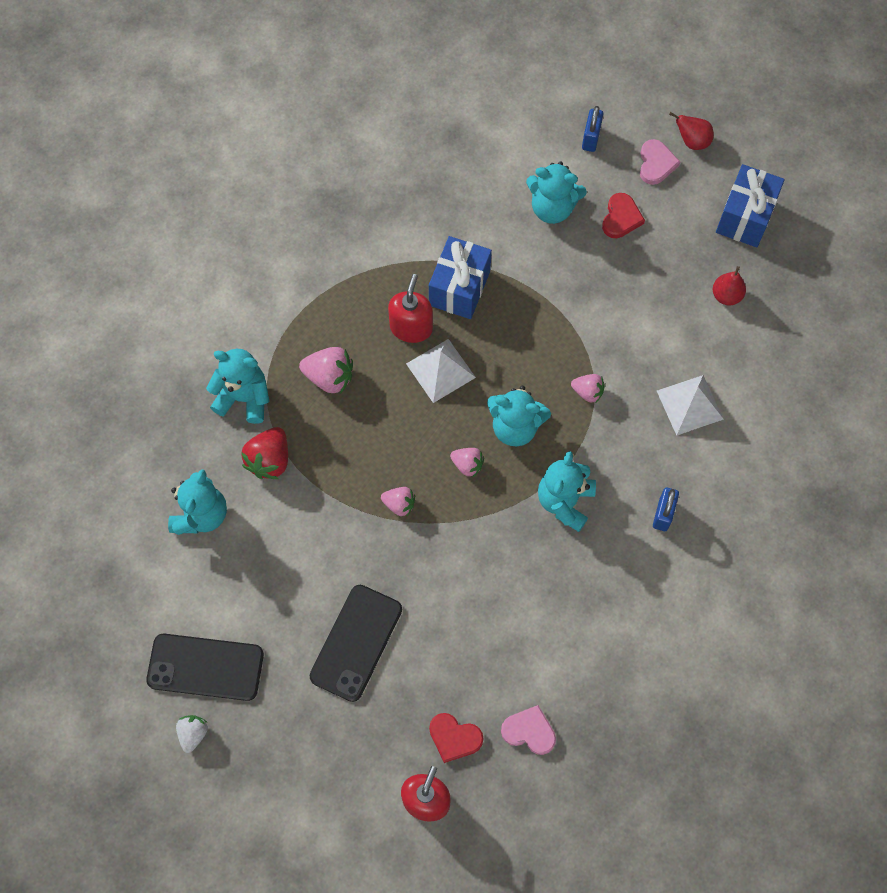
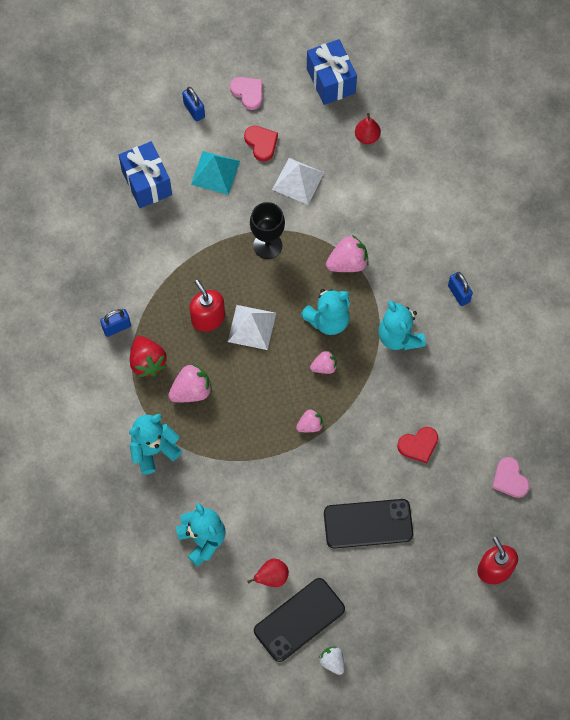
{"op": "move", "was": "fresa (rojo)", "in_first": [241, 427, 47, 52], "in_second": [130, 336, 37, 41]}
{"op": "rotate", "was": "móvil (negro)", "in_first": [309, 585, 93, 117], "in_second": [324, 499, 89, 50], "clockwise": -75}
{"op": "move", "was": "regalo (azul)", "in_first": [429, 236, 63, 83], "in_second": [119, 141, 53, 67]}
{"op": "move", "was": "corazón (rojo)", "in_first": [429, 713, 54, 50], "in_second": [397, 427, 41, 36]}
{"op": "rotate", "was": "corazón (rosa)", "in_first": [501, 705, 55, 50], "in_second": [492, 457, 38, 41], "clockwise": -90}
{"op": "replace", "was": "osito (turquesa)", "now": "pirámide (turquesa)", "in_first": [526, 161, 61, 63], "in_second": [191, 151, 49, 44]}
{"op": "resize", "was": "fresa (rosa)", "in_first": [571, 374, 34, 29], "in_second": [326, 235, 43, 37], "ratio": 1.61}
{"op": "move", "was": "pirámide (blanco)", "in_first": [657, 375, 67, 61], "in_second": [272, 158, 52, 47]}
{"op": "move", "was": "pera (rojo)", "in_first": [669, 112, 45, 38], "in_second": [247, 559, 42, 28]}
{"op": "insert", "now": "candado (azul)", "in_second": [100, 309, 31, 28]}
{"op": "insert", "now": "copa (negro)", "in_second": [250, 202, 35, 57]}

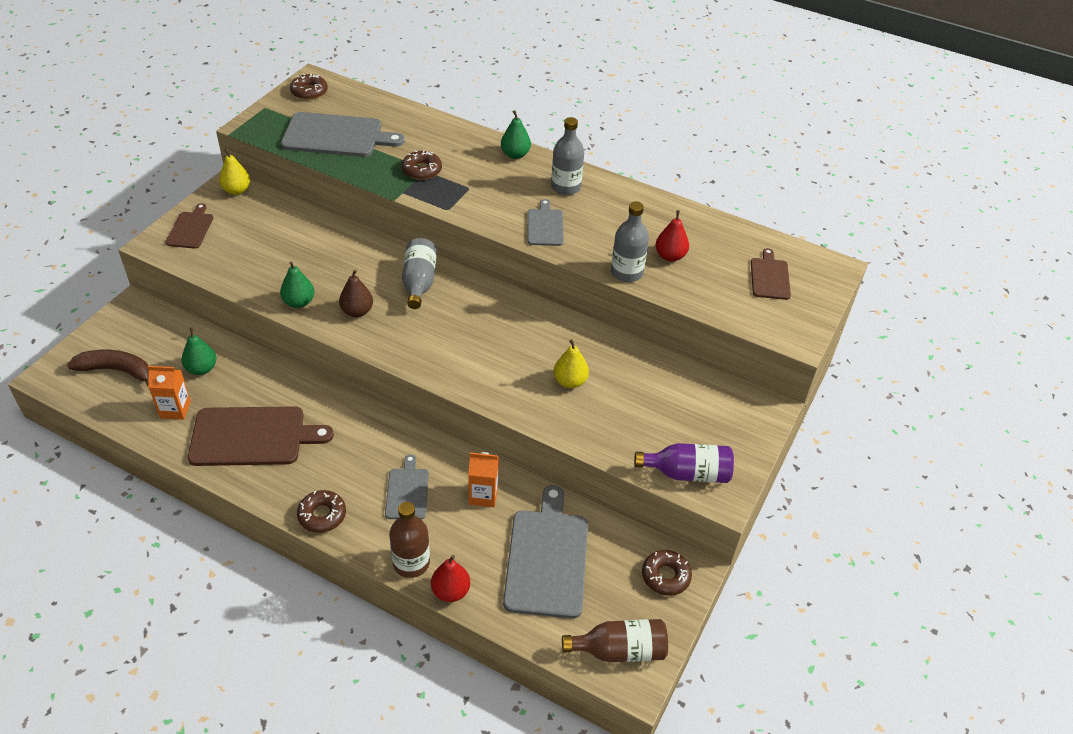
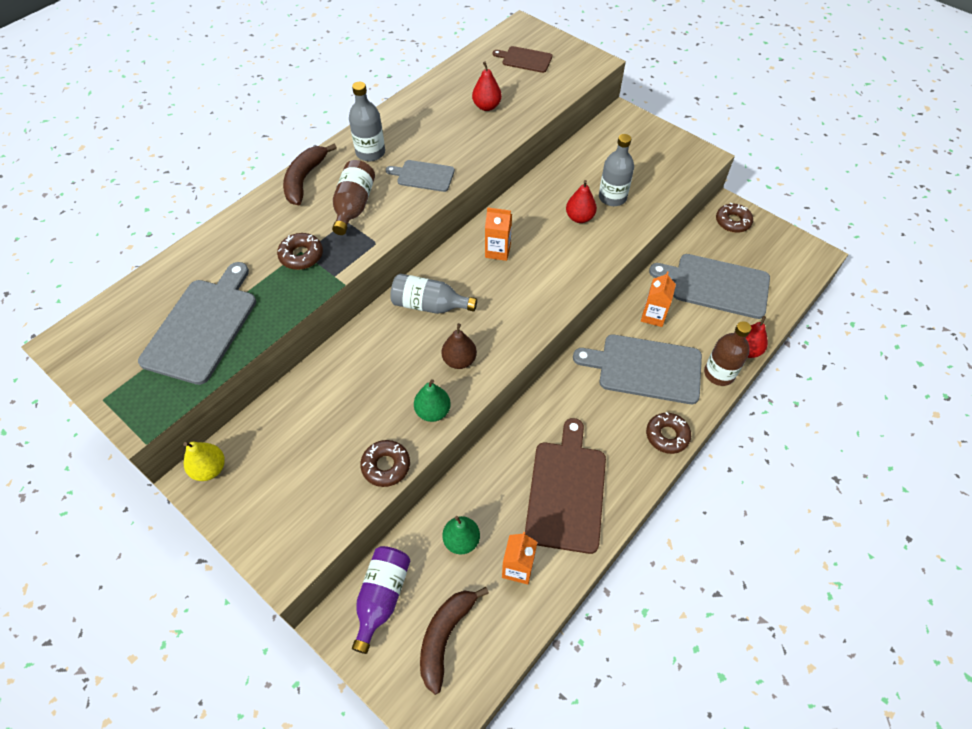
{"op": "delete", "was": "tabla de cortar (marrón)", "in_first": [165, 203, 48, 46]}
{"op": "move", "was": "rosquilla (marrón)", "in_first": [290, 74, 38, 26], "in_second": [360, 440, 50, 47]}
{"op": "resize", "was": "tabla de cortar (gris)", "in_first": [385, 454, 44, 65], "in_second": [573, 334, 129, 70], "ratio": 1.84}
{"op": "replace", "was": "pera (verde)", "now": "plátano (marrón)", "in_first": [501, 110, 30, 49], "in_second": [283, 144, 54, 61]}
{"op": "recolor", "was": "pera (amarillo)", "now": "pera (rojo)", "in_first": [554, 339, 35, 49], "in_second": [566, 180, 31, 43]}
{"op": "move", "was": "botella (marrón)", "in_first": [562, 619, 106, 43], "in_second": [332, 160, 43, 75]}
{"op": "move", "was": "botella (gris)", "in_first": [611, 201, 38, 81], "in_second": [599, 134, 35, 72]}
{"op": "move", "was": "botella (morado)", "in_first": [634, 443, 100, 40], "in_second": [352, 546, 58, 108]}
{"op": "insert", "now": "cartón de leche (naranja)", "in_second": [485, 207, 27, 54]}

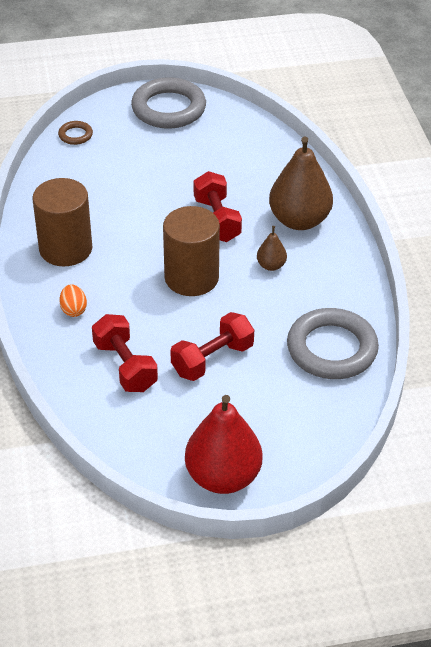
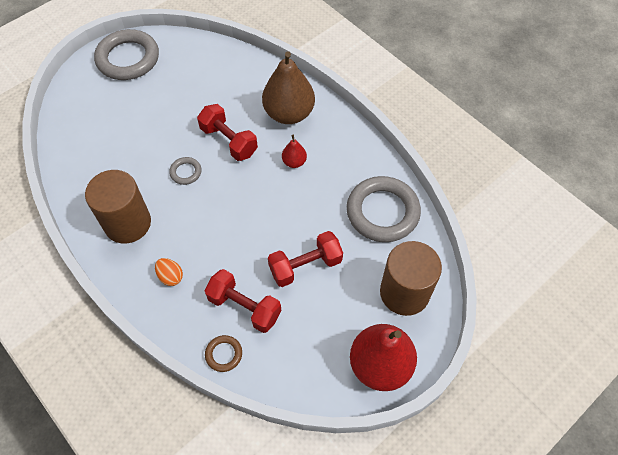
{"op": "move", "was": "anillo (marrón)", "in_first": [58, 121, 35, 24], "in_second": [205, 335, 37, 37]}
{"op": "move", "was": "cilindro (marrón)", "in_first": [163, 206, 57, 90], "in_second": [380, 241, 62, 75]}
{"op": "rotate", "was": "mancuerna (rojo)", "in_first": [170, 312, 84, 69], "in_second": [268, 231, 75, 56], "clockwise": 45}
{"op": "recolor", "was": "pera (marrón)", "now": "pera (rojo)", "in_first": [257, 226, 30, 45], "in_second": [282, 135, 25, 33]}
{"op": "insert", "now": "anillo (gris)", "in_second": [169, 157, 33, 28]}

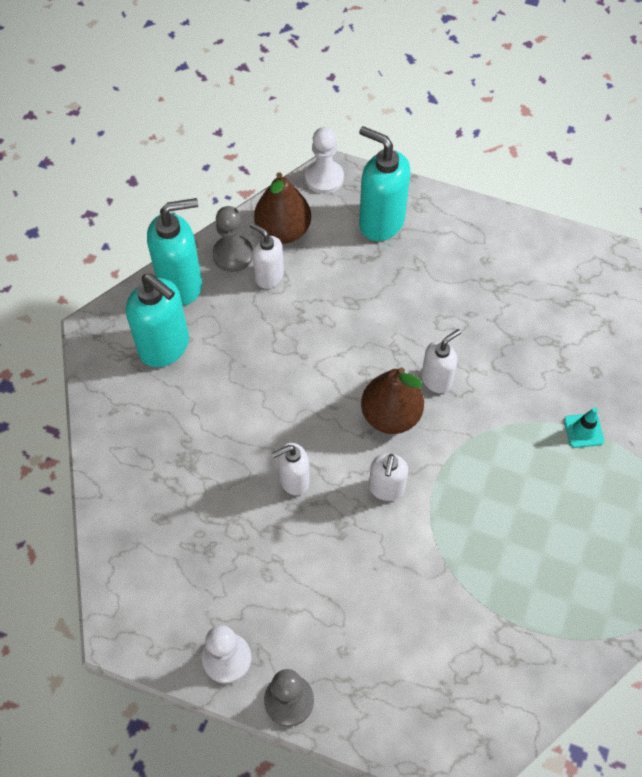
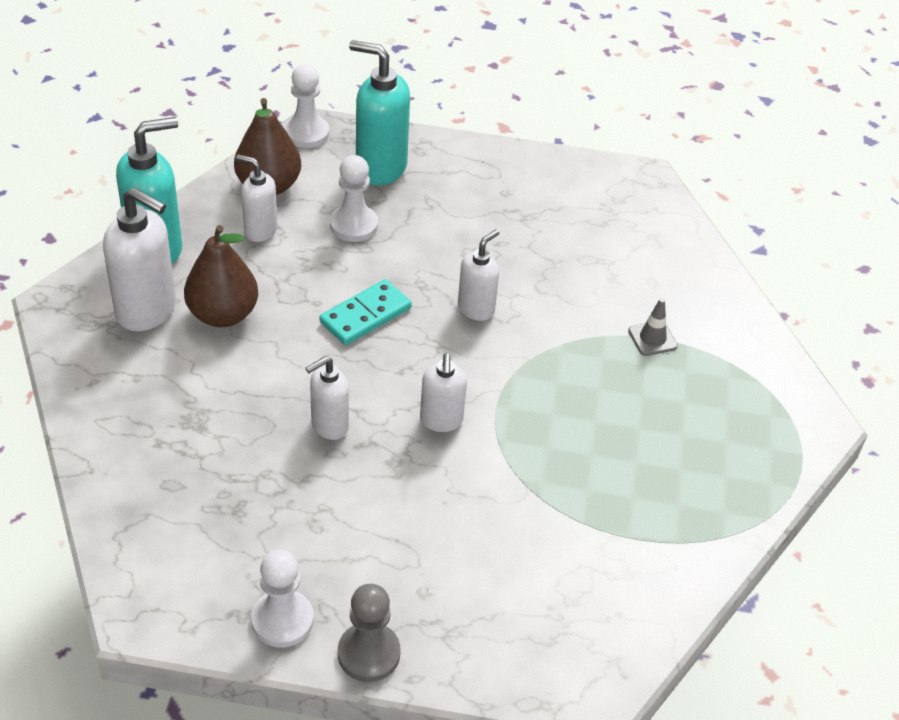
{"op": "recolor", "was": "dispensador de jabón (turquesa)", "now": "dispensador de jabón (blanco)", "in_first": [126, 273, 63, 94], "in_second": [103, 187, 73, 144]}
{"op": "delete", "was": "peón (gris)", "in_first": [212, 206, 41, 66]}
{"op": "move", "was": "pera (marrón)", "in_first": [361, 367, 63, 67], "in_second": [184, 225, 74, 102]}
{"op": "recolor", "was": "cono de tráfico (turquesa)", "now": "cono de tráfico (gris)", "in_first": [564, 408, 40, 40], "in_second": [628, 298, 50, 58]}
{"op": "insert", "now": "ficha de dominó (turquesa)", "in_second": [320, 279, 92, 66]}
{"op": "insert", "now": "peón (blanco)", "in_second": [330, 155, 48, 87]}

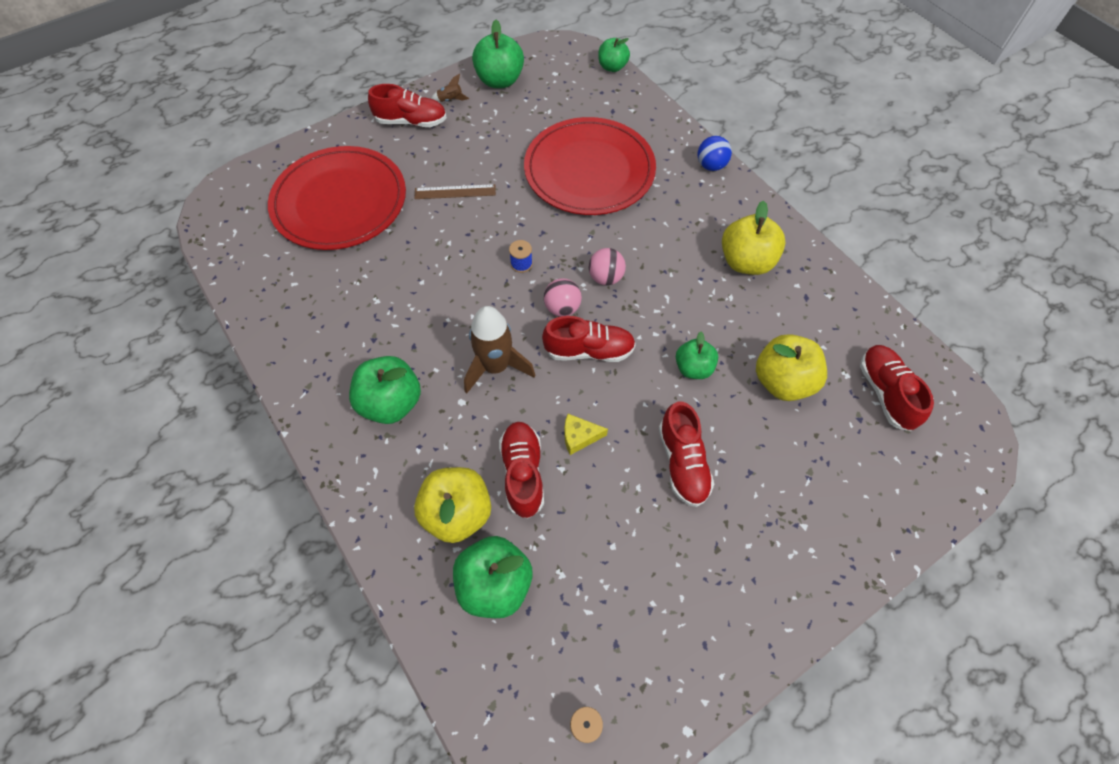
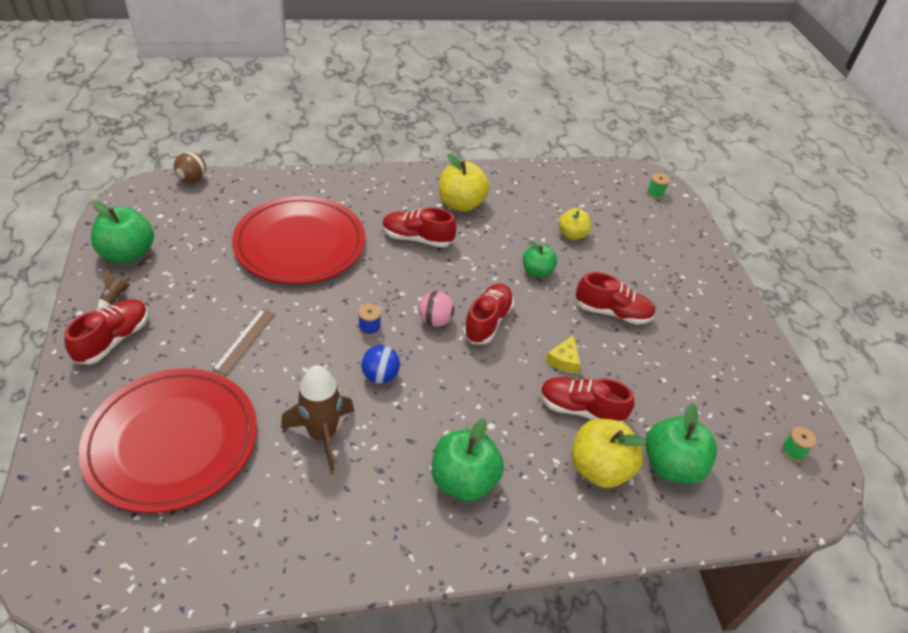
{"op": "move", "was": "cohete (marrón)", "in_first": [464, 306, 71, 87], "in_second": [281, 365, 73, 106]}
{"op": "delete", "was": "pelota (rosa)", "in_first": [589, 248, 37, 37]}
{"op": "replace", "was": "manzana (verde)", "now": "pelota (marrón)", "in_first": [598, 38, 32, 34], "in_second": [174, 152, 32, 31]}
{"op": "move", "was": "pelota (azul)", "in_first": [698, 136, 34, 35], "in_second": [361, 345, 39, 39]}
{"op": "resize", "was": "manzana (amarillo)", "in_first": [756, 334, 71, 67], "in_second": [558, 208, 33, 32], "ratio": 0.63}
{"op": "move", "was": "zapato (rojo)", "in_first": [860, 345, 74, 86], "in_second": [382, 208, 74, 39]}
{"op": "insert", "now": "carrete (verde)", "in_second": [647, 173, 23, 26]}

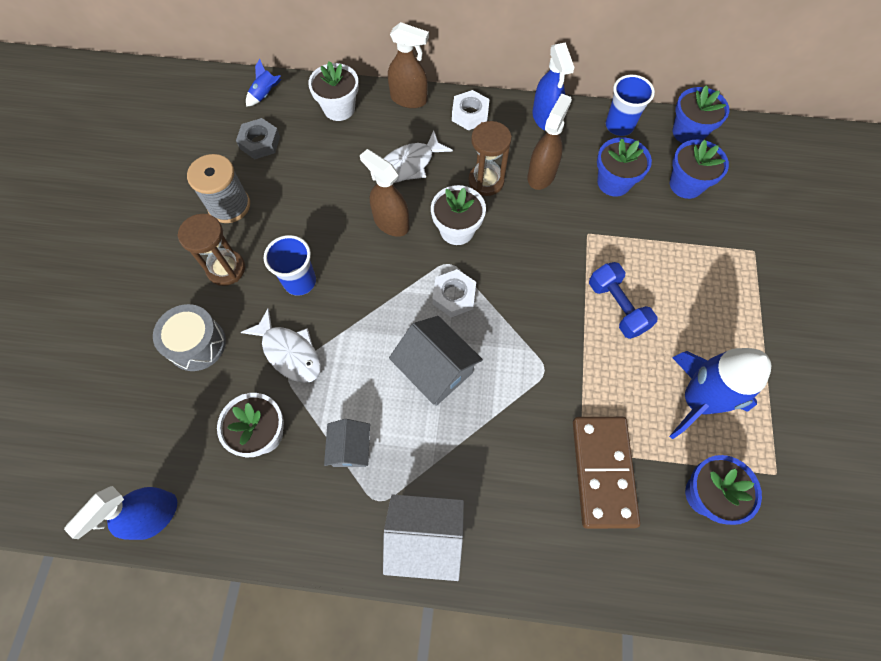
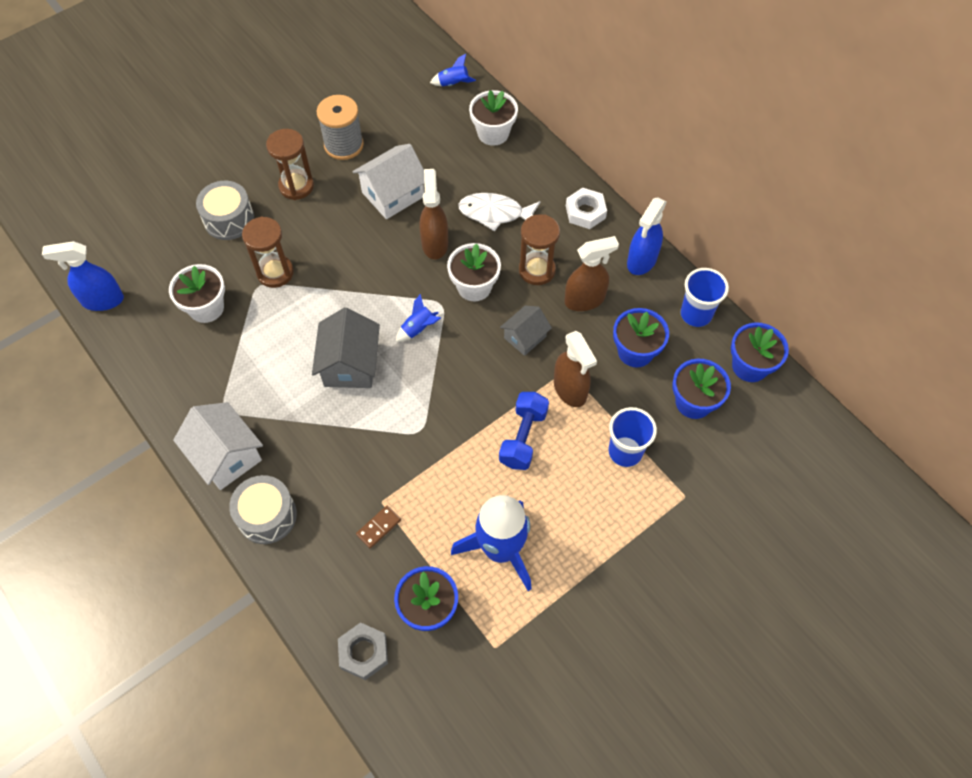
{"op": "move", "was": "tuerca (gris)", "in_first": [236, 118, 44, 41], "in_second": [338, 622, 50, 58]}
{"op": "replace", "was": "pez (blanco)", "now": "reloj de arena (marrón)", "in_first": [241, 308, 80, 75], "in_second": [242, 216, 52, 72]}
{"op": "move", "was": "vaso (azul)", "in_first": [264, 235, 52, 61], "in_second": [609, 407, 48, 60]}
{"op": "move", "was": "casa (gris)", "in_first": [324, 419, 46, 48], "in_second": [500, 306, 52, 50]}
{"op": "move", "was": "pulverizador (marrón)", "in_first": [388, 22, 41, 86], "in_second": [554, 331, 43, 76]}
{"op": "replace", "was": "tuerca (blanco)", "now": "cohete (azul)", "in_first": [432, 269, 44, 48], "in_second": [396, 294, 45, 48]}
{"op": "resize", "was": "ficha de dominó (marrón)", "in_first": [573, 417, 67, 112], "in_second": [356, 506, 45, 43], "ratio": 0.42}
{"op": "insert", "now": "tambor (gris)", "in_second": [229, 475, 68, 69]}
{"op": "insert", "now": "casa (blanco)", "in_second": [353, 144, 71, 75]}

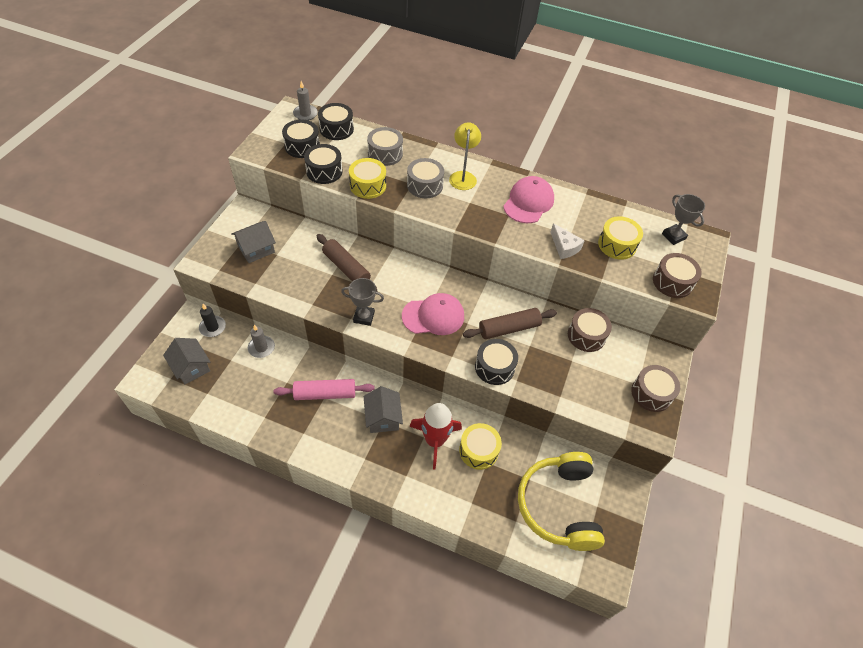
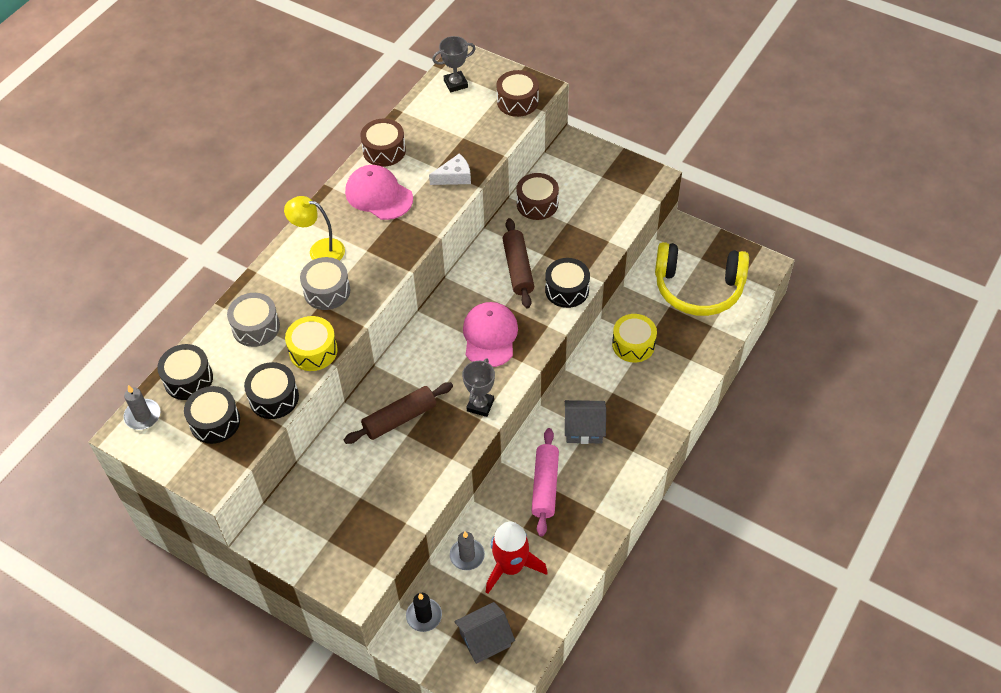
{"op": "delete", "was": "casa (gris)", "in_first": [231, 221, 45, 42]}
{"op": "move", "was": "cohete (rojo)", "in_first": [409, 403, 53, 66], "in_second": [486, 521, 62, 73]}
{"op": "delete", "was": "tambor (amarillo)", "in_first": [598, 216, 45, 44]}
{"op": "move", "was": "tambor (marrón)", "in_first": [631, 365, 49, 47], "in_second": [360, 119, 46, 48]}

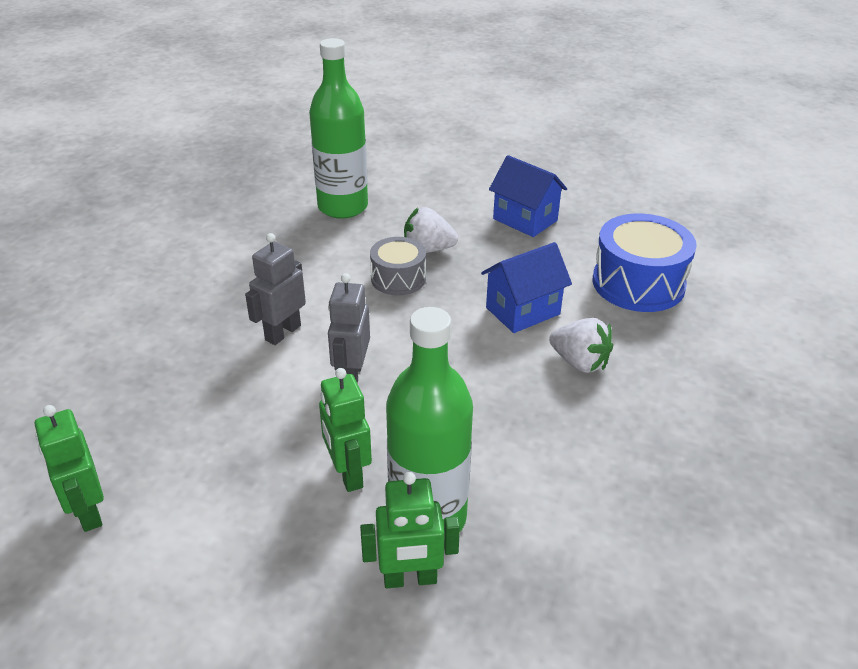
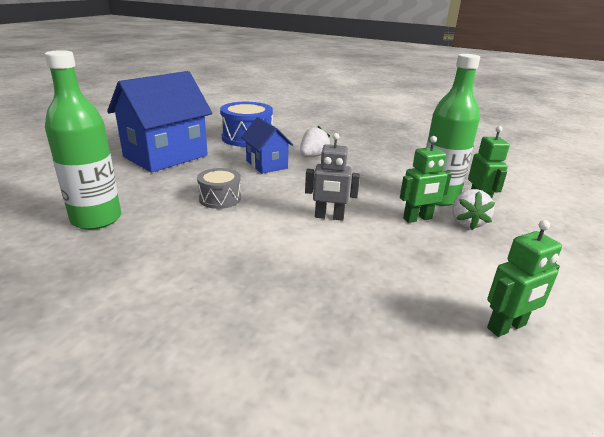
{"op": "delete", "was": "robot (gris)", "in_first": [245, 233, 61, 112]}
{"op": "move", "was": "fresa (blanco)", "in_first": [404, 207, 54, 46], "in_second": [453, 189, 42, 41]}
{"op": "resize", "was": "casa (azul)", "in_first": [489, 155, 78, 82], "in_second": [107, 71, 105, 101], "ratio": 1.84}

